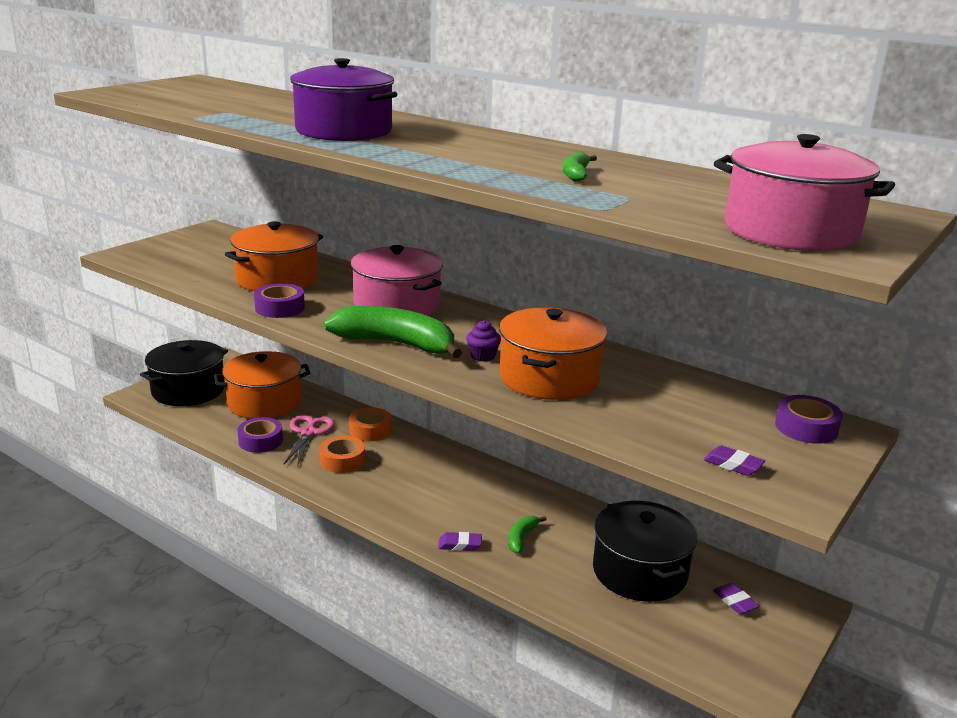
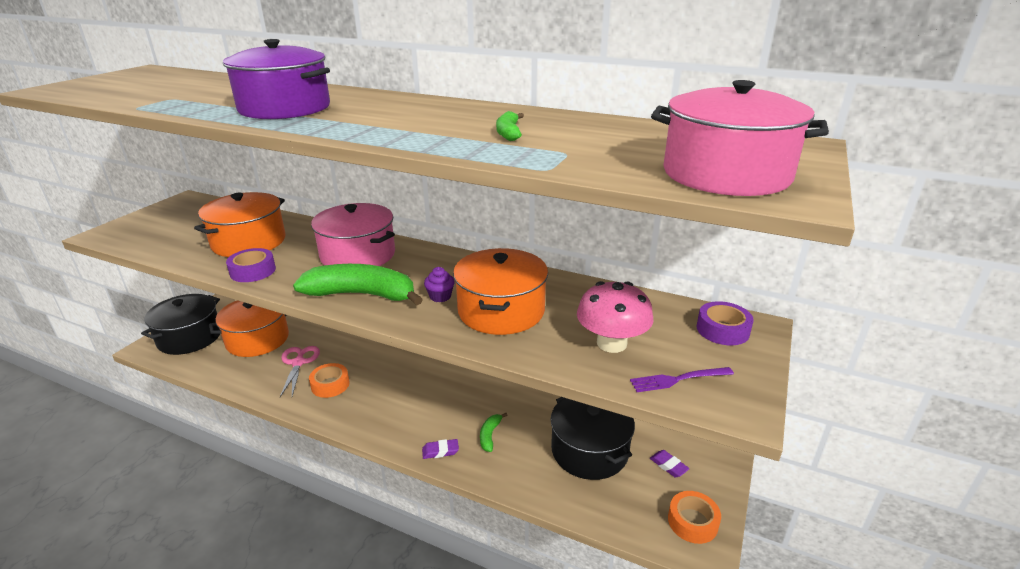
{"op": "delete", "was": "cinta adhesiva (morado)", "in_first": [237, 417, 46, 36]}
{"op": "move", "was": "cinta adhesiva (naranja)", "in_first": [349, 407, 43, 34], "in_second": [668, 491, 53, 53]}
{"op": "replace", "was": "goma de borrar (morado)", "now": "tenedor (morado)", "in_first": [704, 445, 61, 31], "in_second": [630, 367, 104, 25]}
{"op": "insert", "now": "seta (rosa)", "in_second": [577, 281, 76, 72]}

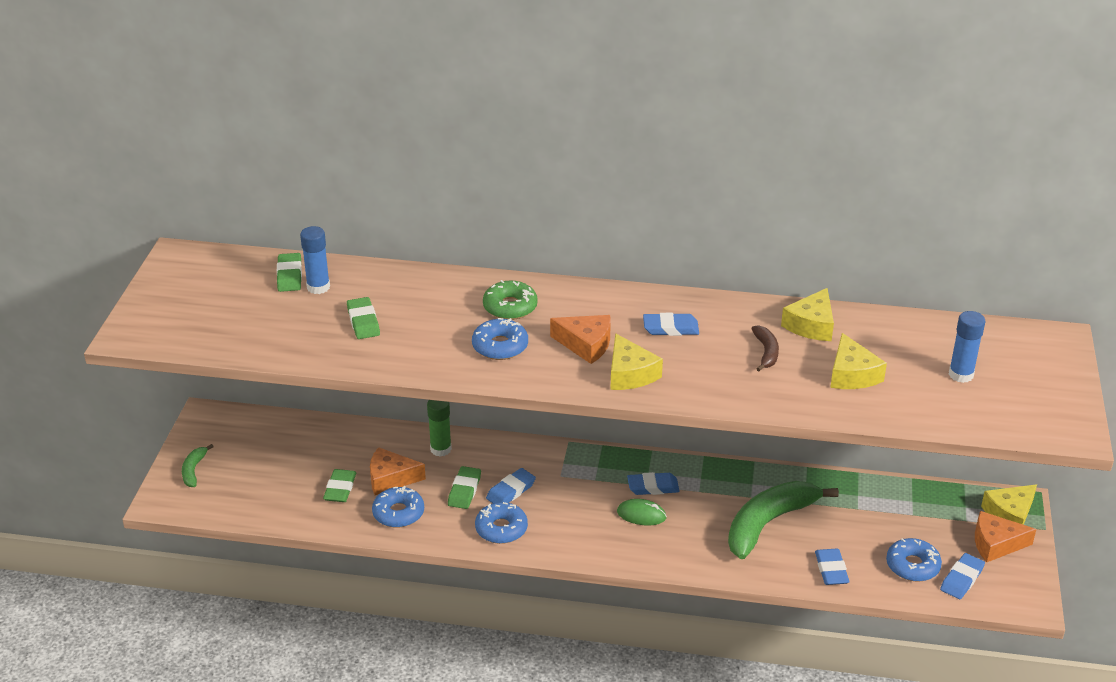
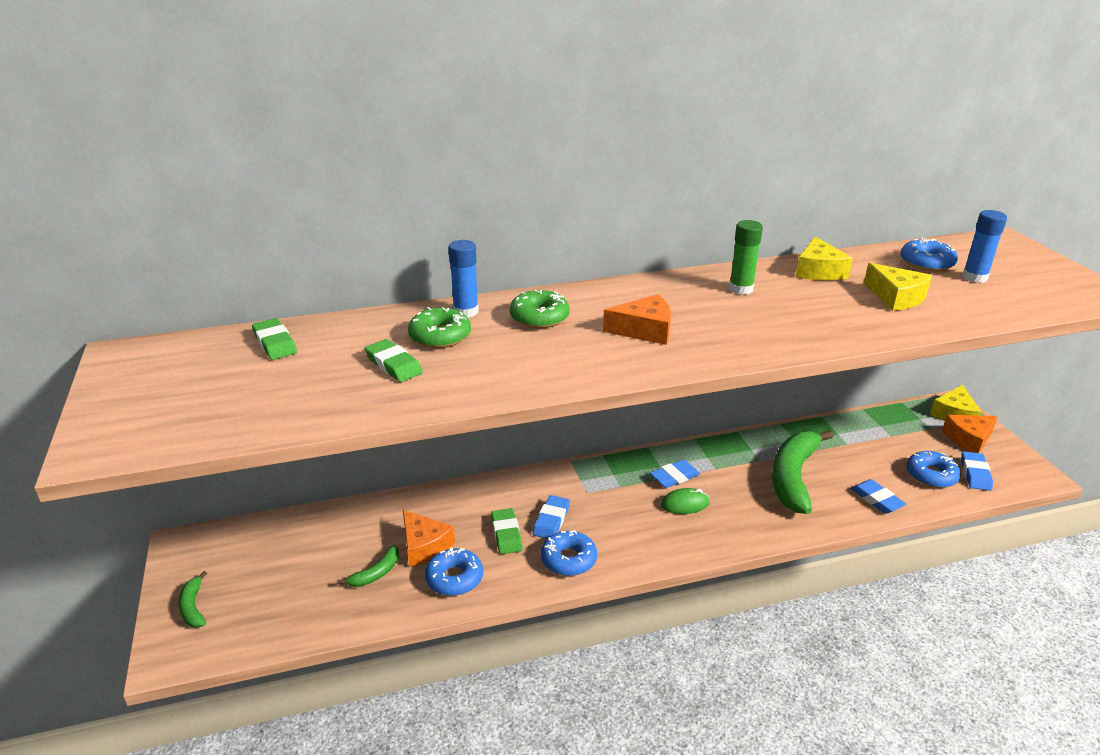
{"op": "move", "was": "barra de pegamento (azul)", "in_first": [300, 226, 30, 68], "in_second": [448, 240, 31, 78]}
{"op": "replace", "was": "goma de borrar (verde)", "now": "plátano (verde)", "in_first": [323, 469, 33, 33], "in_second": [337, 545, 62, 42]}
{"op": "rotate", "was": "queso (naranja)", "in_first": [370, 447, 56, 48], "in_second": [403, 510, 52, 57], "clockwise": -105}
{"op": "move", "was": "barra de pegamento (verde)", "in_first": [427, 400, 25, 57], "in_second": [729, 220, 34, 75]}
{"op": "move", "was": "rosquilla (azul)", "in_first": [472, 318, 56, 42], "in_second": [900, 238, 58, 34]}
{"op": "delete", "was": "queso (amarillo)", "in_first": [610, 333, 53, 57]}
{"op": "delete", "was": "goma de borrar (azul)", "in_first": [643, 313, 56, 23]}
{"op": "delete", "was": "plátano (marrón)", "in_first": [751, 325, 28, 46]}
{"op": "insert", "now": "rosquilla (verde)", "in_second": [408, 307, 63, 41]}

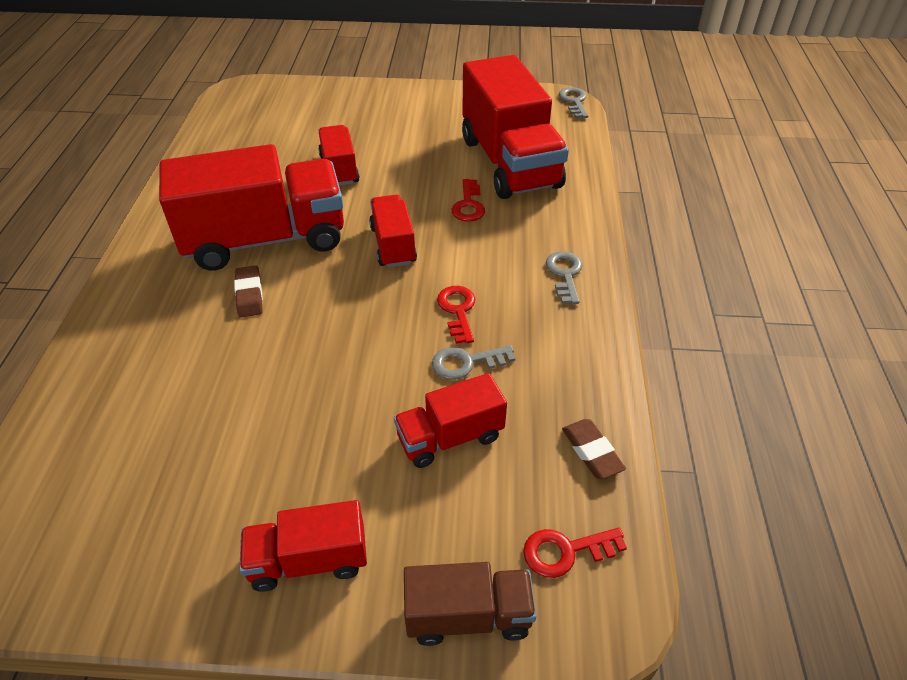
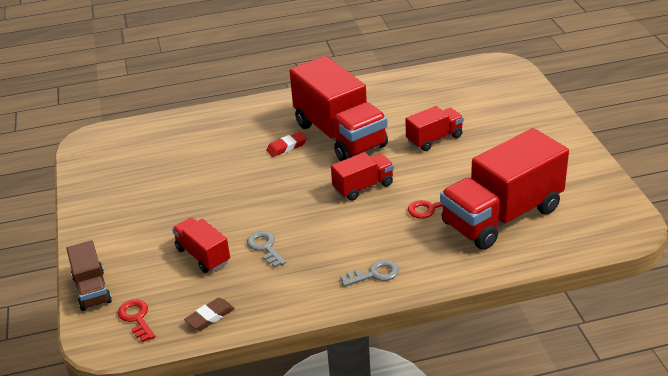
{"op": "recolor", "was": "goma de borrar (marrón)", "now": "goma de borrar (rojo)", "in_first": [234, 265, 29, 52], "in_second": [266, 132, 41, 25]}
{"op": "delete", "was": "camión (rojo)", "in_first": [239, 500, 128, 92]}
{"op": "delete", "was": "llave (rojo)", "in_first": [437, 286, 38, 58]}
{"op": "delete", "was": "llave (gris)", "in_first": [559, 87, 29, 31]}

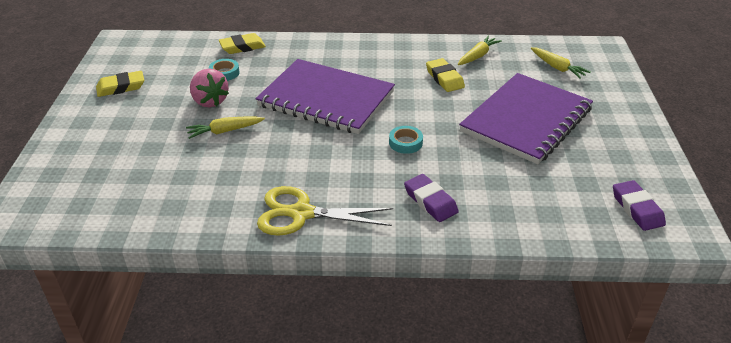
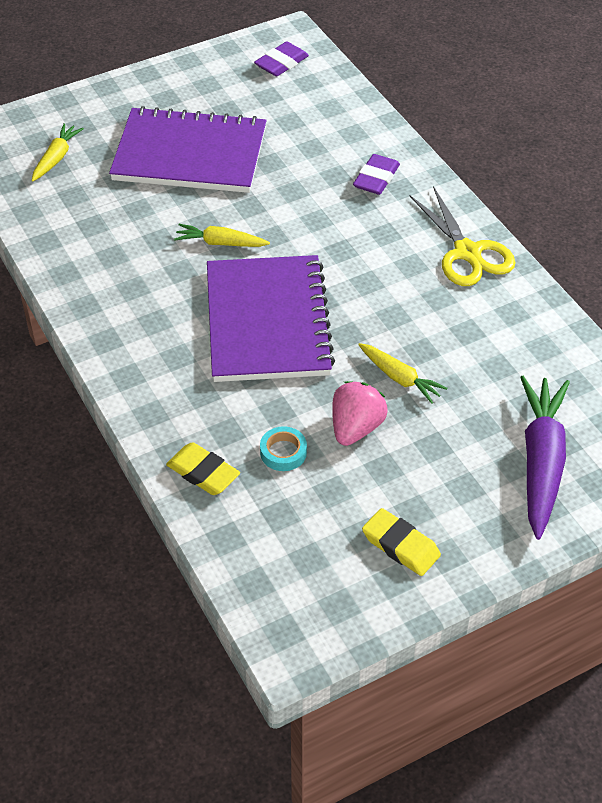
{"op": "delete", "was": "cinta adhesiva (turquesa)", "in_first": [389, 126, 34, 28]}
{"op": "delete", "was": "goma de borrar (amarillo)", "in_first": [426, 58, 39, 34]}
{"op": "move", "was": "zanahoria (amarillo)", "in_first": [458, 36, 44, 29], "in_second": [174, 224, 96, 23]}
{"op": "insert", "now": "zanahoria (morado)", "in_second": [520, 376, 50, 164]}

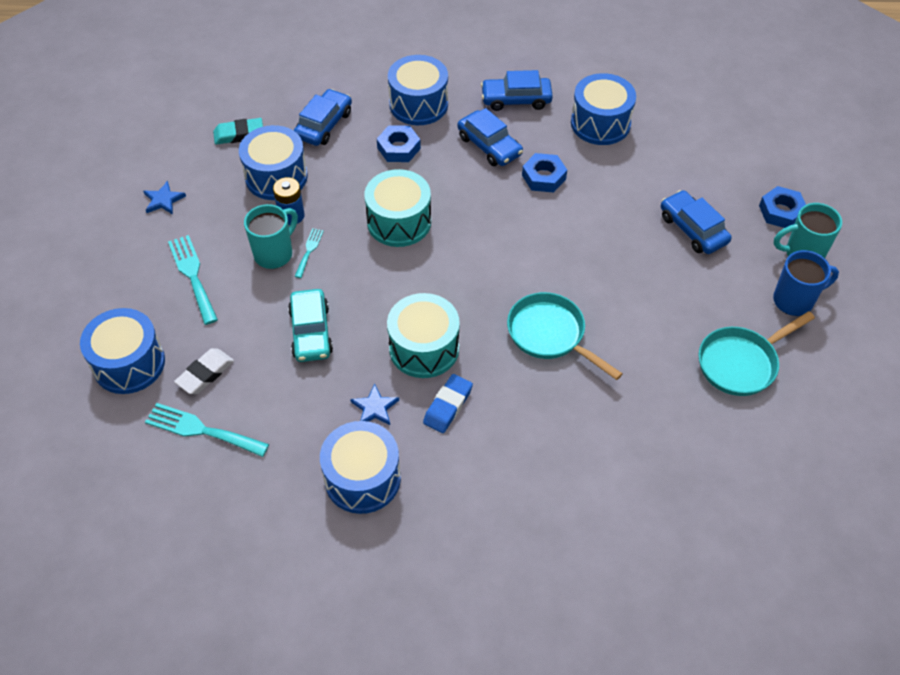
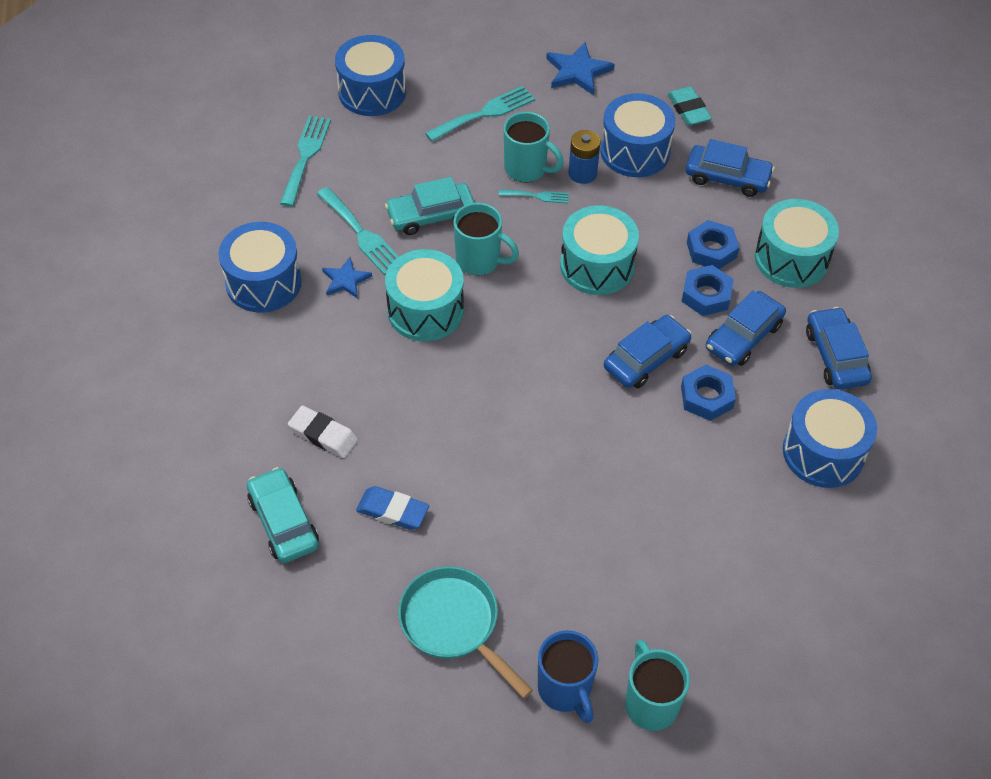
{"op": "resize", "was": "estrella (azul)", "in_first": [143, 181, 43, 33], "in_second": [546, 42, 69, 53], "ratio": 1.54}
{"op": "move", "was": "goma de borrar (blanco)", "in_first": [174, 348, 60, 46], "in_second": [288, 405, 70, 53]}
{"op": "recolor", "was": "tambor (azul)", "now": "tambor (turquesa)", "in_first": [388, 55, 60, 70], "in_second": [755, 199, 84, 89]}
{"op": "move", "was": "goma de borrar (azul)", "in_first": [423, 374, 50, 59], "in_second": [356, 486, 73, 44]}
{"op": "delete", "was": "sartén (turquesa)", "in_first": [507, 292, 116, 88]}
{"op": "move", "was": "coche (azul)", "in_first": [661, 190, 71, 64], "in_second": [604, 315, 88, 73]}
{"op": "move", "was": "tuerca (azul)", "in_first": [759, 186, 47, 42], "in_second": [681, 265, 53, 51]}
{"op": "insert", "now": "coche (turquesa)", "in_second": [247, 467, 72, 96]}
{"op": "insert", "now": "tenedor (turquesa)", "in_second": [317, 187, 82, 88]}
{"op": "insert", "now": "taza (turquesa)", "in_second": [453, 203, 66, 72]}

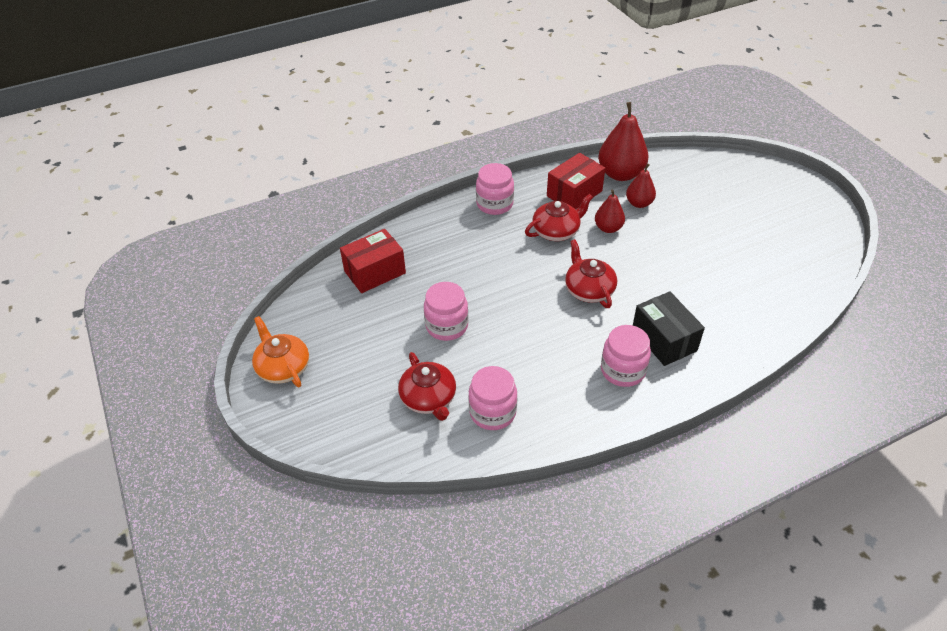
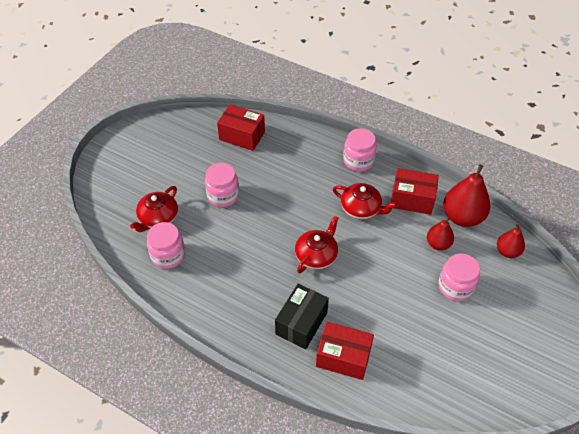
{"op": "delete", "was": "tetera (naranja)", "in_first": [252, 316, 57, 71]}
{"op": "move", "was": "pera (rojo)", "in_first": [595, 189, 30, 44], "in_second": [497, 224, 28, 34]}
{"op": "move", "was": "tarro (rosa)", "in_first": [601, 325, 50, 62], "in_second": [438, 253, 42, 48]}
{"op": "insert", "now": "caja (rojo)", "in_second": [316, 322, 58, 58]}

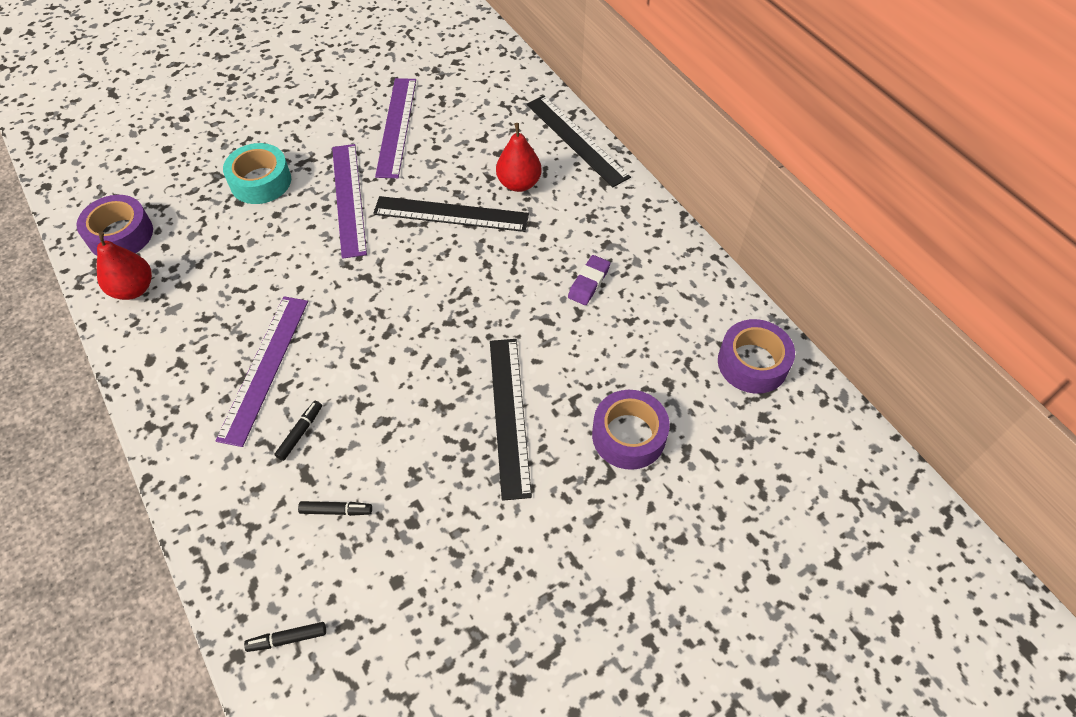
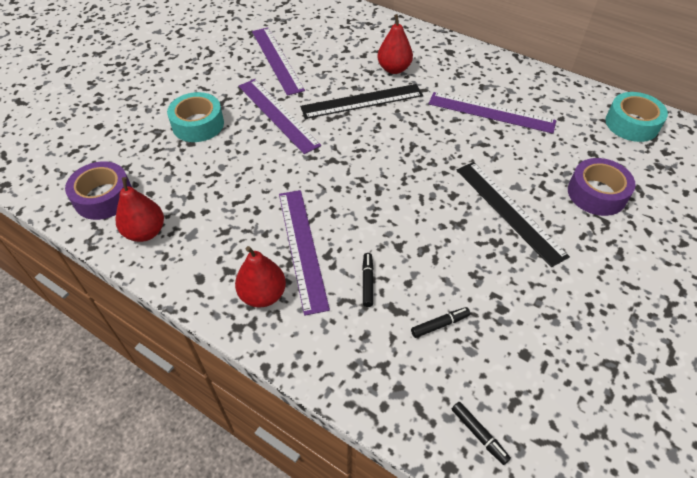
{"op": "rotate", "was": "rotulador (negro)", "in_first": [244, 622, 82, 30], "in_second": [452, 402, 59, 63], "clockwise": -90}
{"op": "delete", "was": "regla (negro)", "in_first": [527, 96, 104, 91]}
{"op": "replace", "was": "goma de borrar (morado)", "now": "regla (morado)", "in_first": [568, 255, 42, 50], "in_second": [429, 92, 127, 41]}
{"op": "recolor", "was": "cinta adhesiva (morado)", "now": "cinta adhesiva (turquesa)", "in_first": [718, 319, 77, 75], "in_second": [605, 92, 63, 50]}
{"op": "insert", "now": "pera (rojo)", "in_second": [235, 246, 51, 61]}

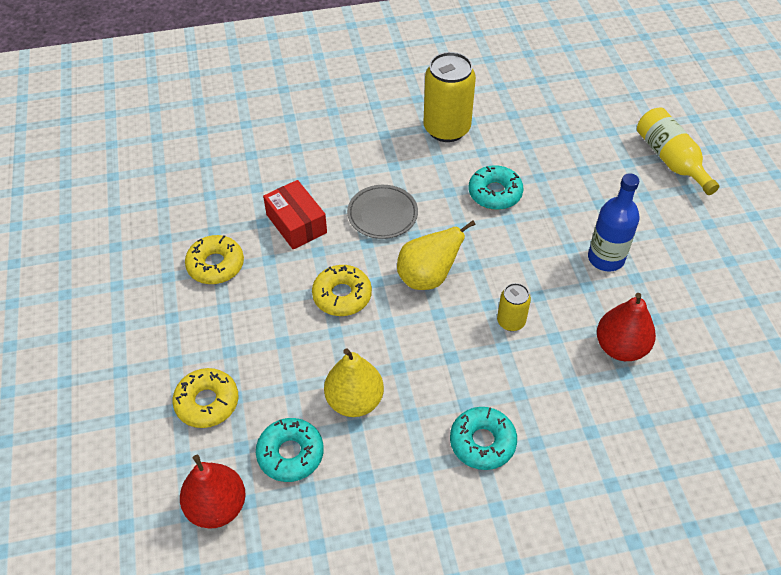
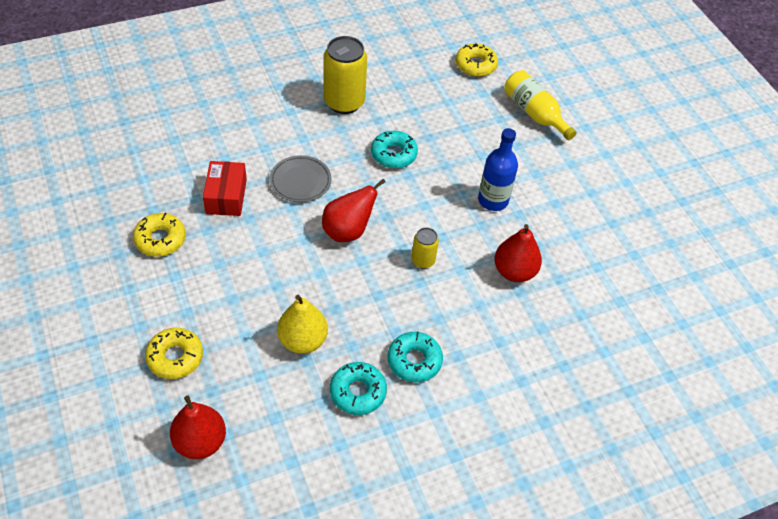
{"op": "move", "was": "rosquilla (turquesa)", "in_first": [256, 418, 68, 64], "in_second": [330, 362, 57, 53]}
{"op": "rotate", "was": "caja (rojo)", "in_first": [263, 180, 64, 69], "in_second": [203, 161, 44, 55], "clockwise": 45}
{"op": "move", "was": "rosquilla (amarillo)", "in_first": [312, 265, 60, 51], "in_second": [455, 43, 43, 34]}
{"op": "recolor", "was": "pera (amarillo)", "now": "pera (rojo)", "in_first": [397, 220, 79, 70], "in_second": [322, 179, 64, 63]}

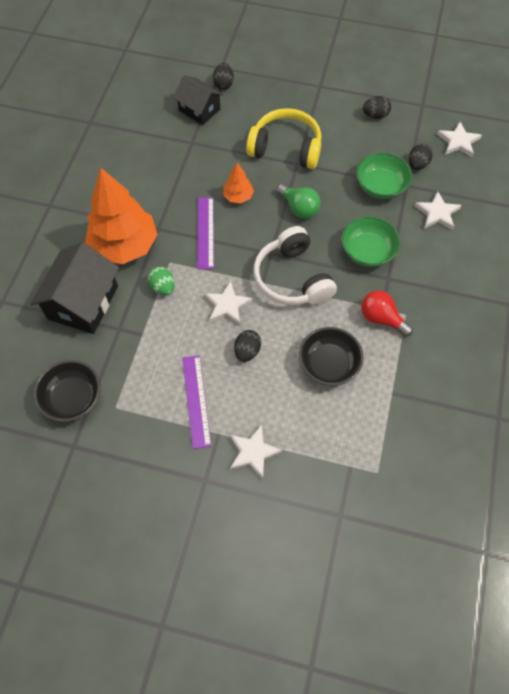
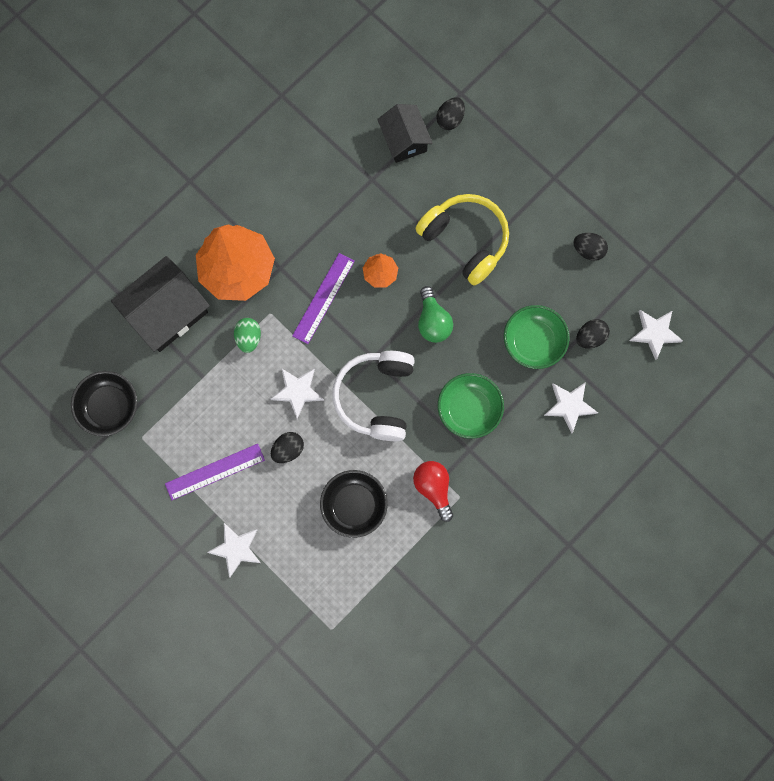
{"op": "rotate", "was": "regla (morado)", "in_first": [182, 355, 29, 94], "in_second": [165, 444, 100, 56], "clockwise": 45}

